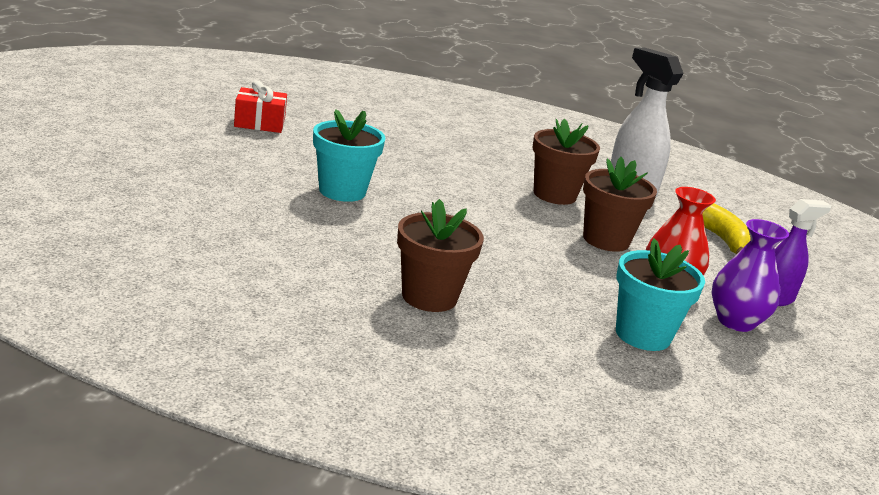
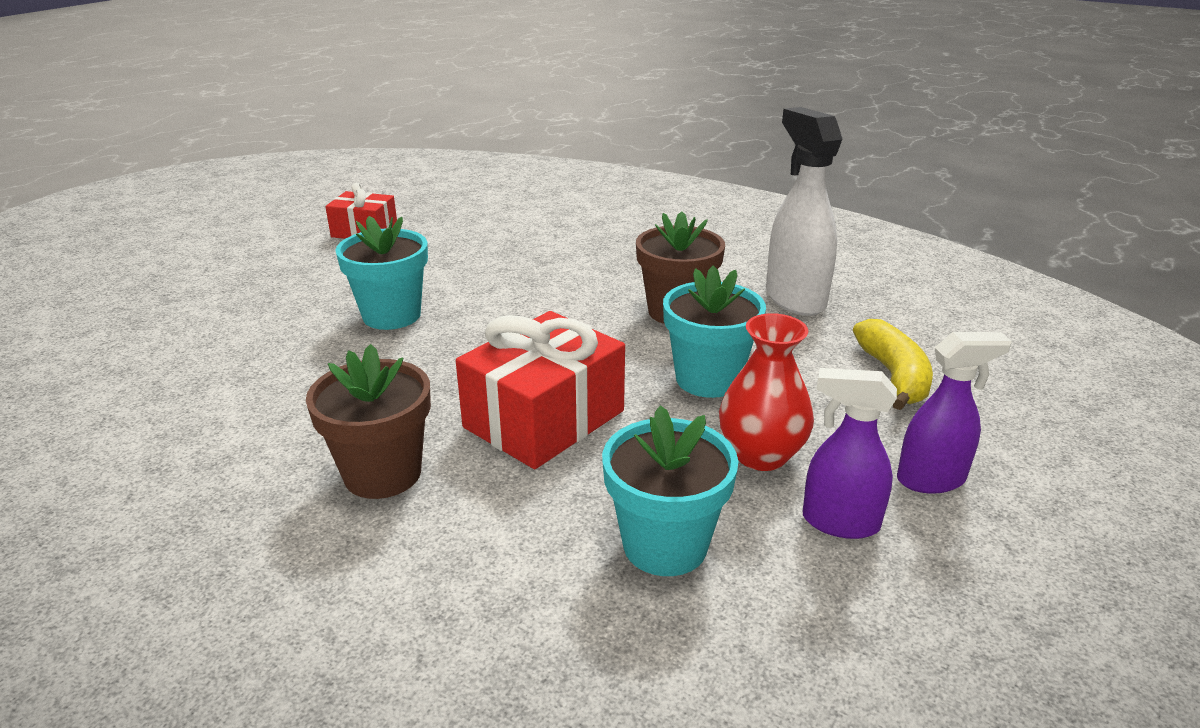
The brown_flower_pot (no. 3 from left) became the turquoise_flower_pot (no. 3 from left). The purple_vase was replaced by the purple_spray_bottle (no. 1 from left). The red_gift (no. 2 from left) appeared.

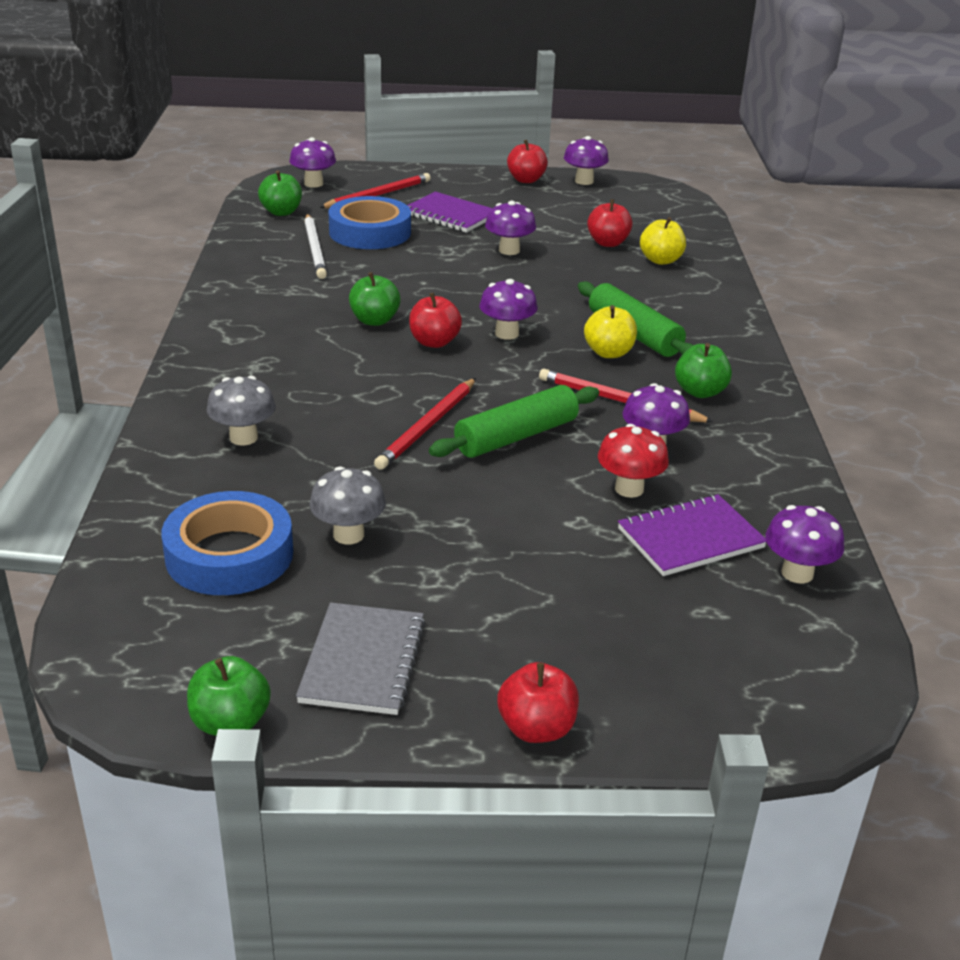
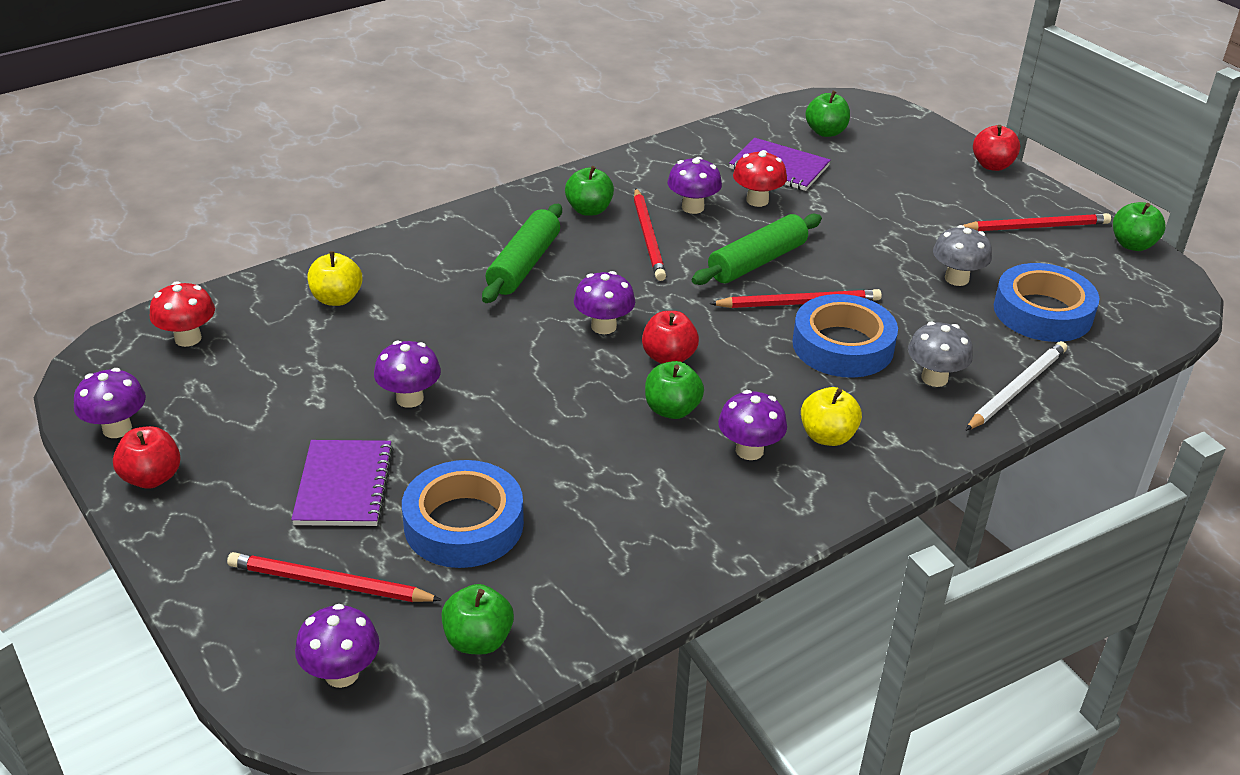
The red_apple (no. 4 from left) disappeared. The white_pencil moved. The yellow_apple (no. 1 from left in the first image) moved. The green_rolling_pin (no. 1 from left in the first image) turned 60 degrees counterclockwise. The purple_mushroom (no. 6 from left) moved. The grey_notebook was replaced by the red_pencil (no. 4 from left). The green_apple (no. 4 from left) appeared. The red_mushroom (no. 1 from left) appeared. The blue_tape (no. 2 from left) appeared.

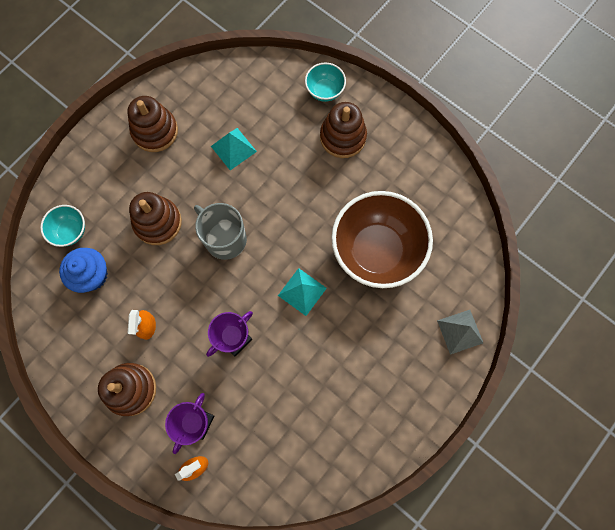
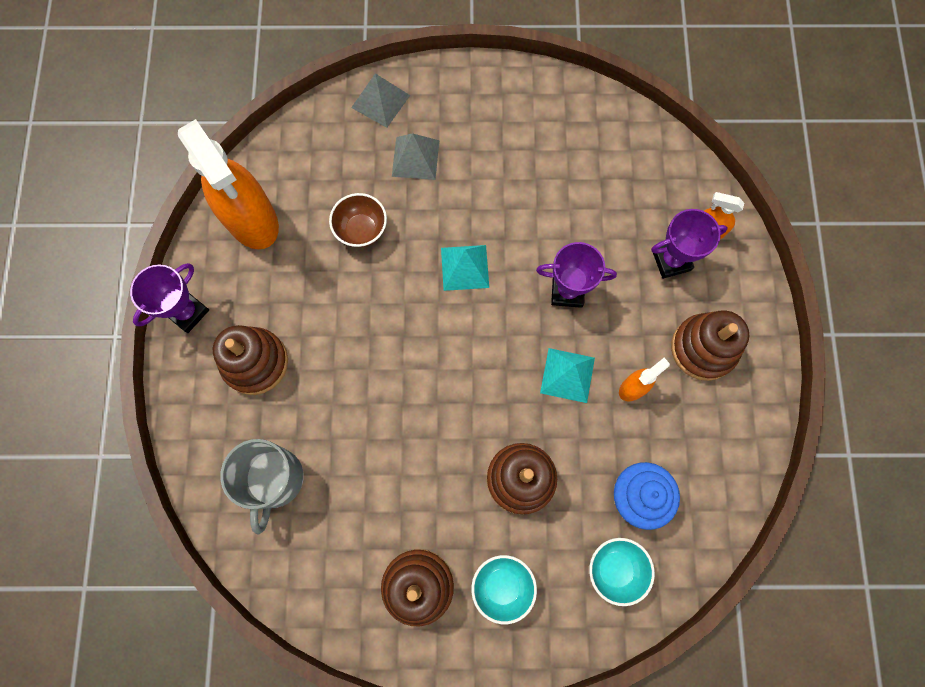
The turquoise_bowl (no. 2 from left in the first image) moved. The turquoise_pyramid (no. 1 from left in the first image) moved. The brown_bowl changed to 0.46 times the size. The grey_mug moved. The orange_spray_bottle (no. 1 from left) appeared. The grey_pyramid (no. 2 from left) appeared. The purple_trophy (no. 1 from left) appeared.

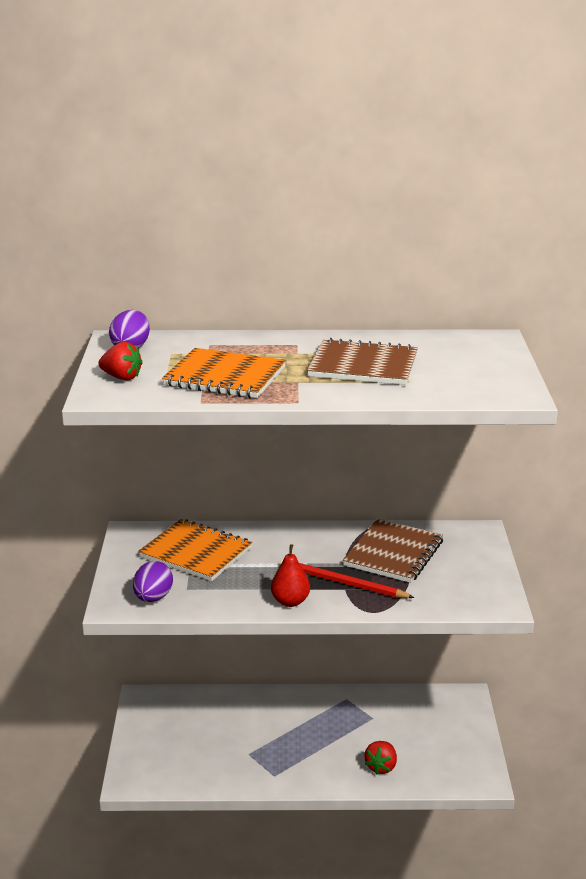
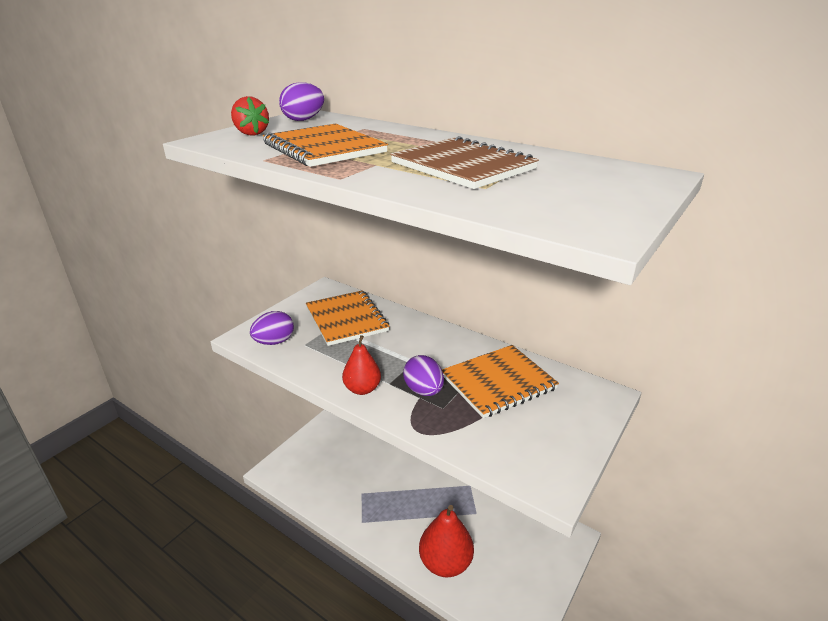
The brown_notebook (no. 2 from left) became the orange_notebook (no. 3 from left). The red_pencil was replaced by the purple_egg (no. 3 from left). The red_strawberry (no. 2 from left) was replaced by the red_pear (no. 2 from left).

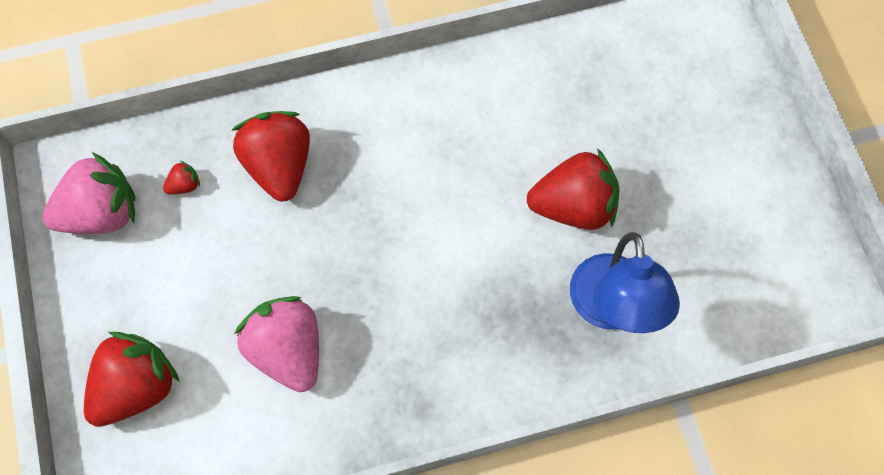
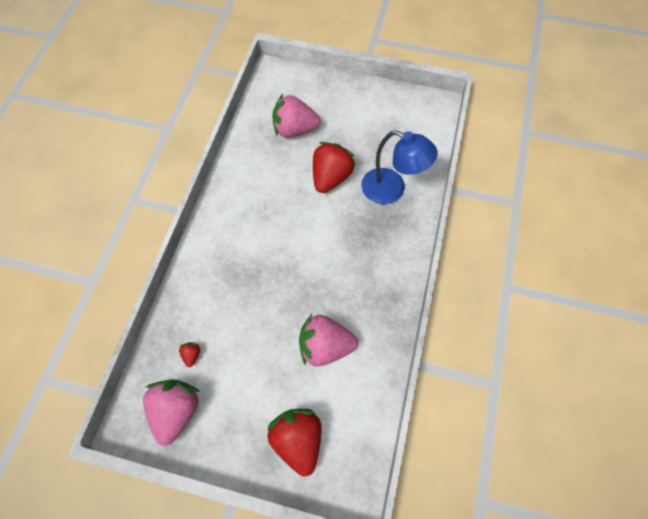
The red_strawberry (no. 3 from left) disappeared. The pink_strawberry (no. 2 from left) appeared.

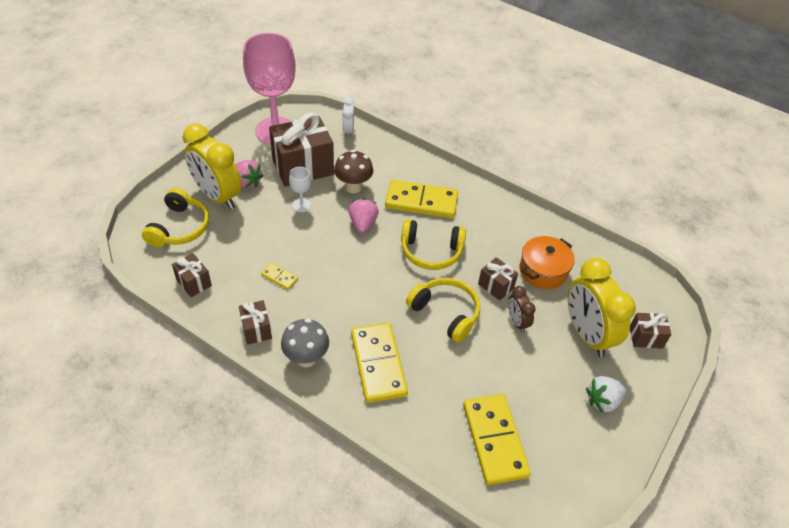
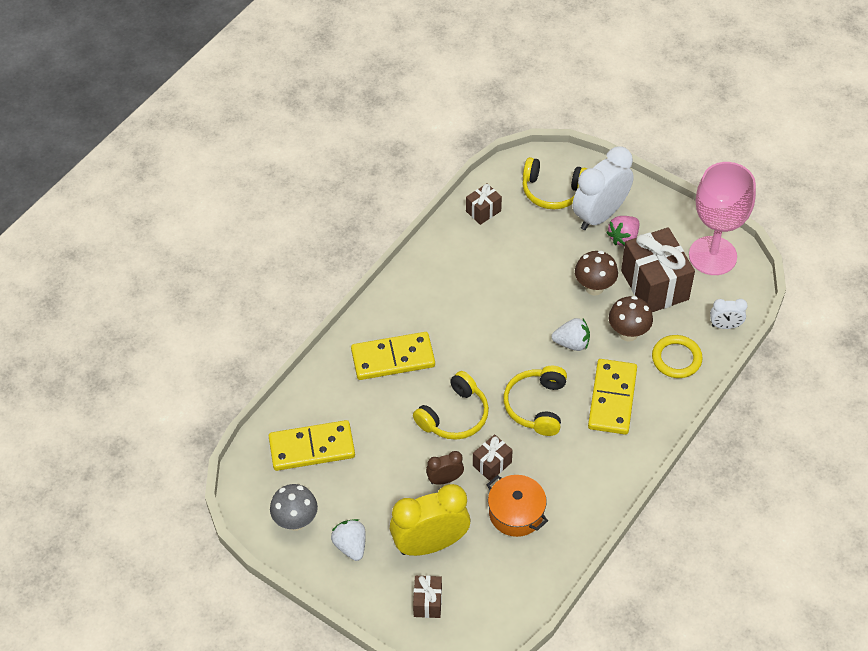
The yellow_clock (no. 1 from left) became the white_clock (no. 1 from left). The white_goblet was replaced by the brown_mushroom (no. 1 from left). The pink_strawberry (no. 2 from left) became the white_strawberry (no. 2 from left). The yellow_domino (no. 1 from left) disappeared. The brown_gift (no. 2 from left) disappeared. The grey_mushroom moved. The yellow_ring appeared.

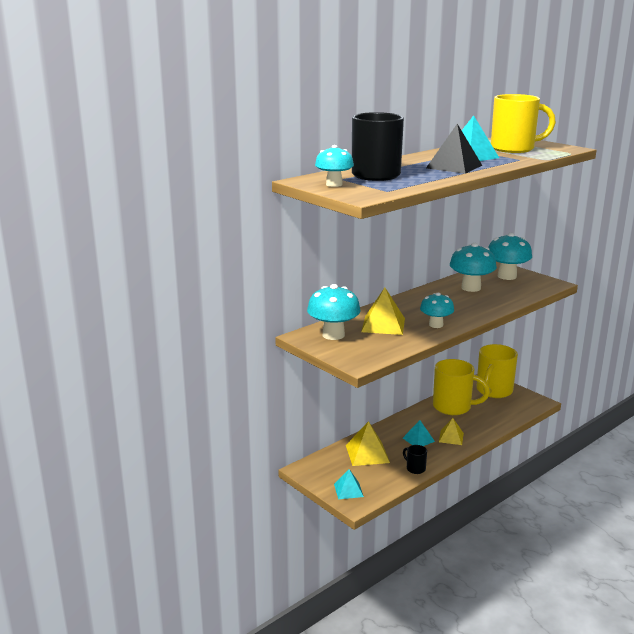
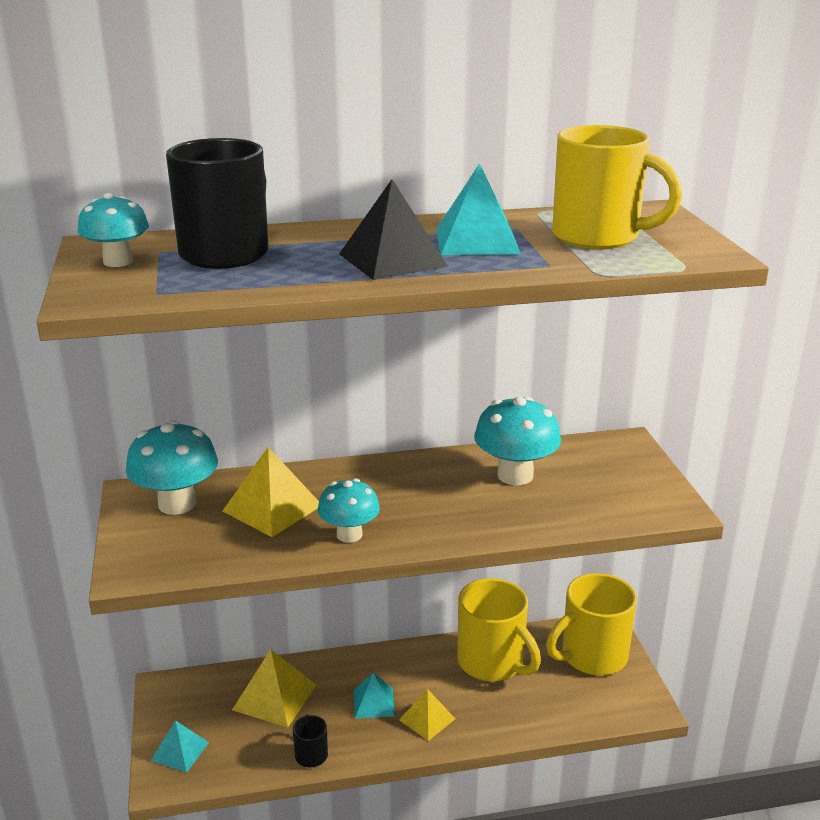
The turquoise_mushroom (no. 5 from left) disappeared.

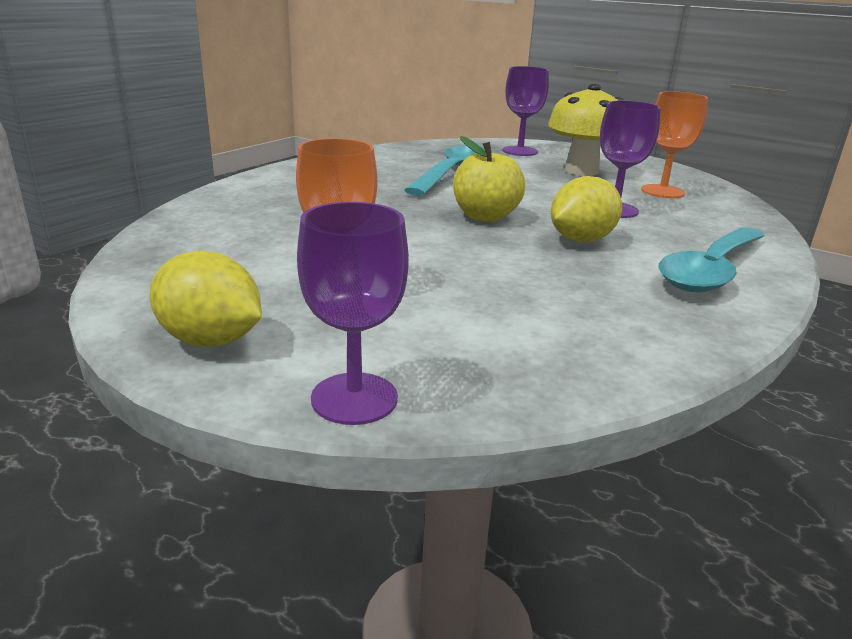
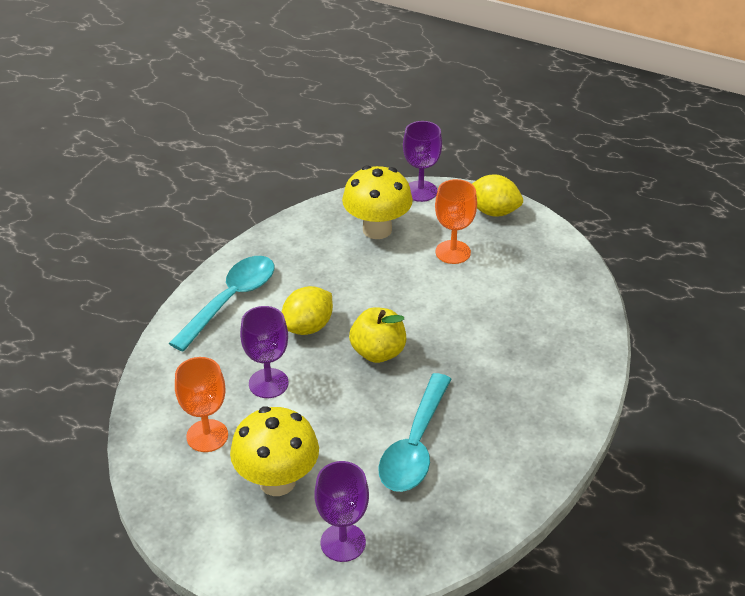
The yellow_mushroom (no. 2 from left) appeared.

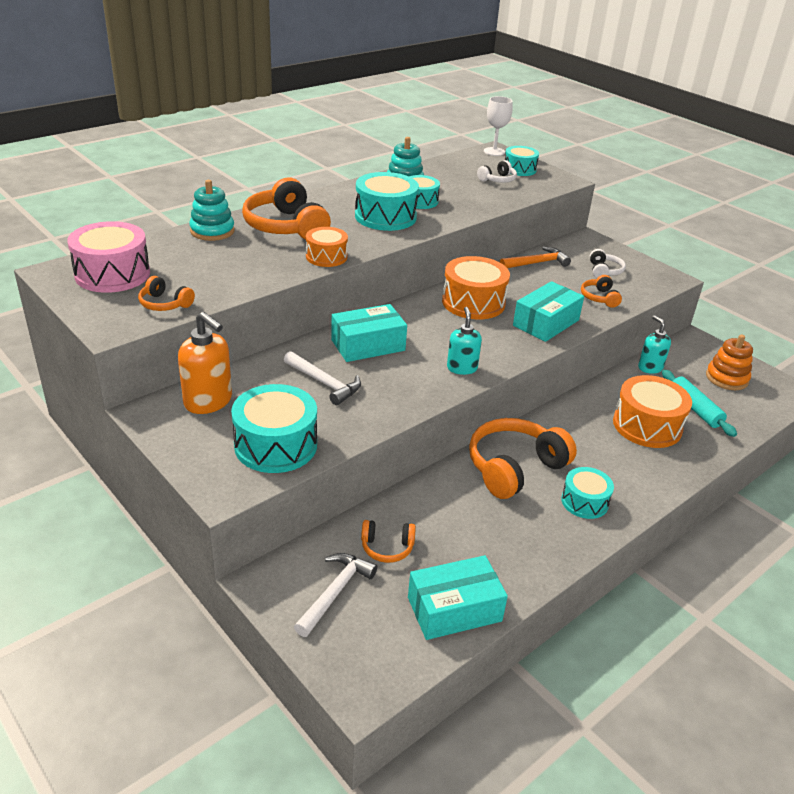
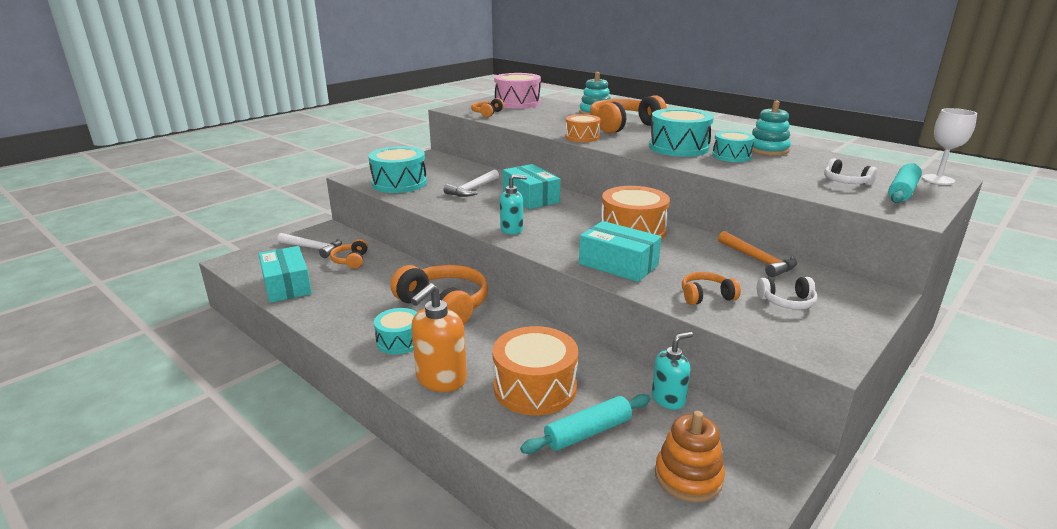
The turquoise_drum (no. 4 from left) was replaced by the turquoise_rolling_pin (no. 2 from left). The orange_soap_dispenser moved.

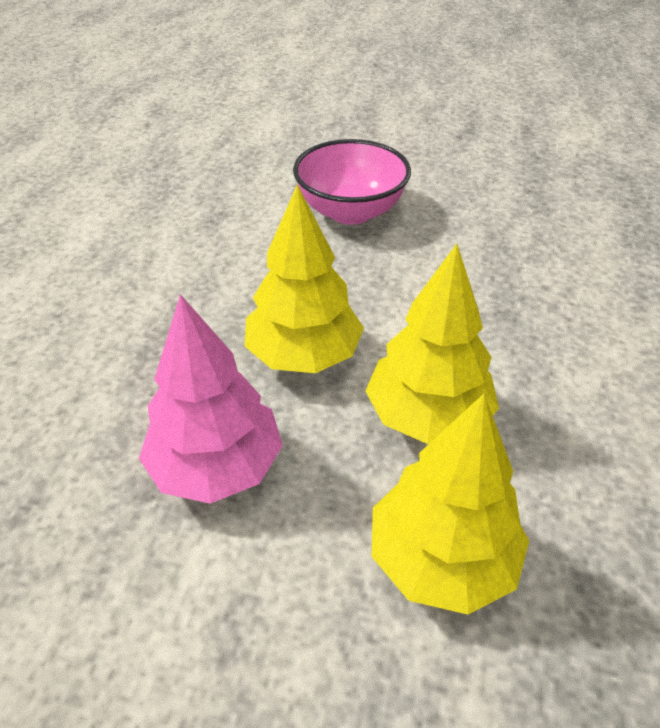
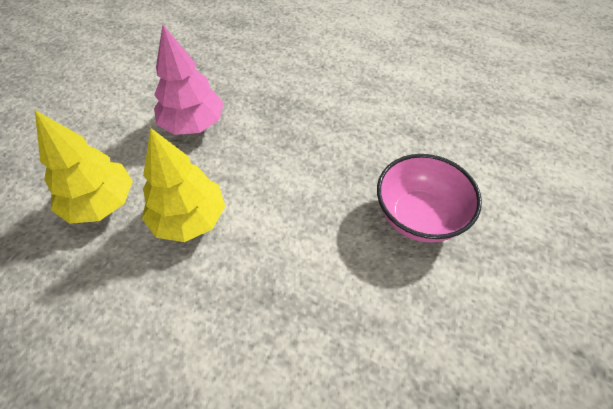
The yellow_tree (no. 1 from left) disappeared.

